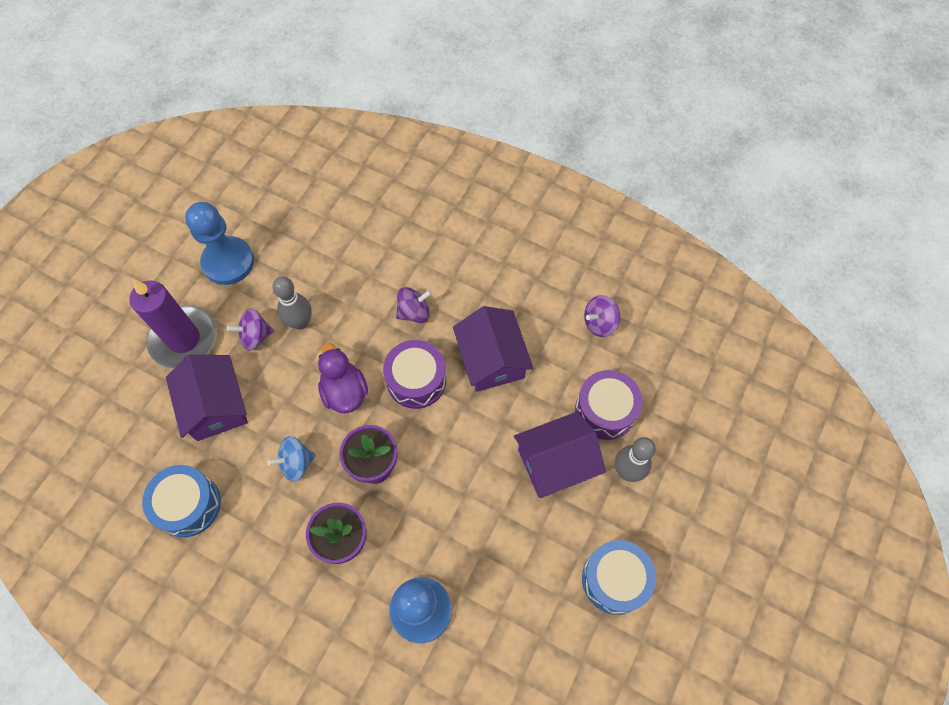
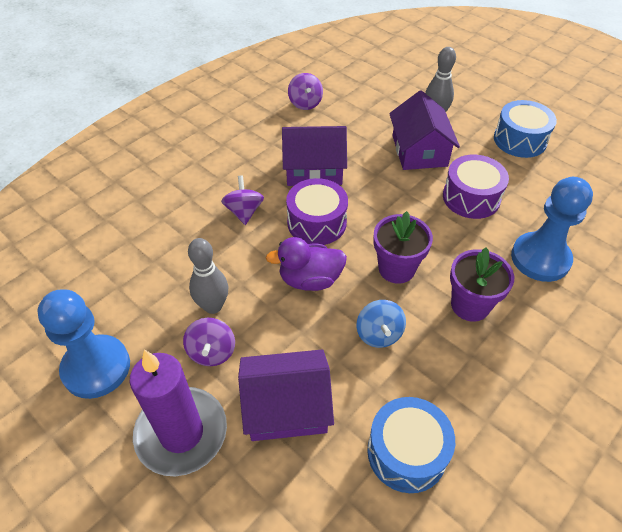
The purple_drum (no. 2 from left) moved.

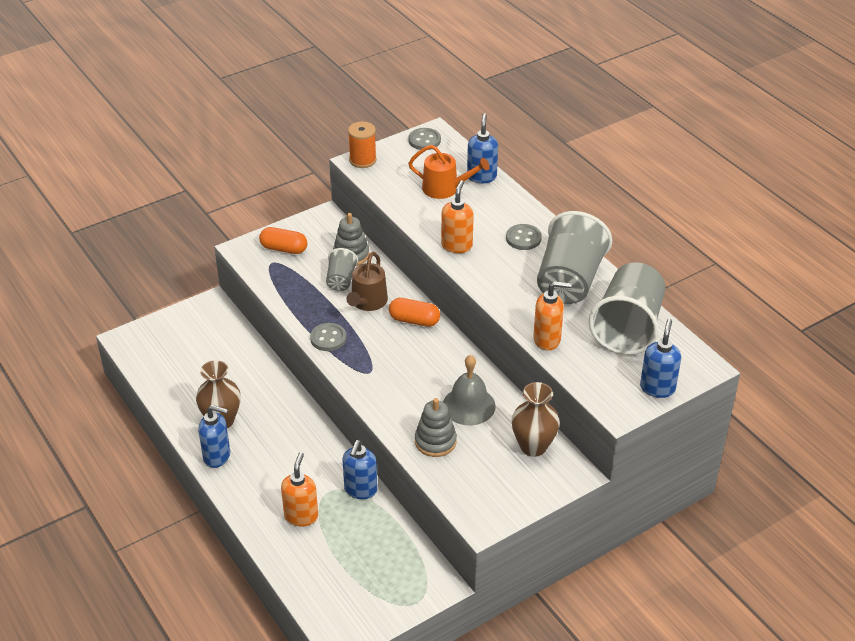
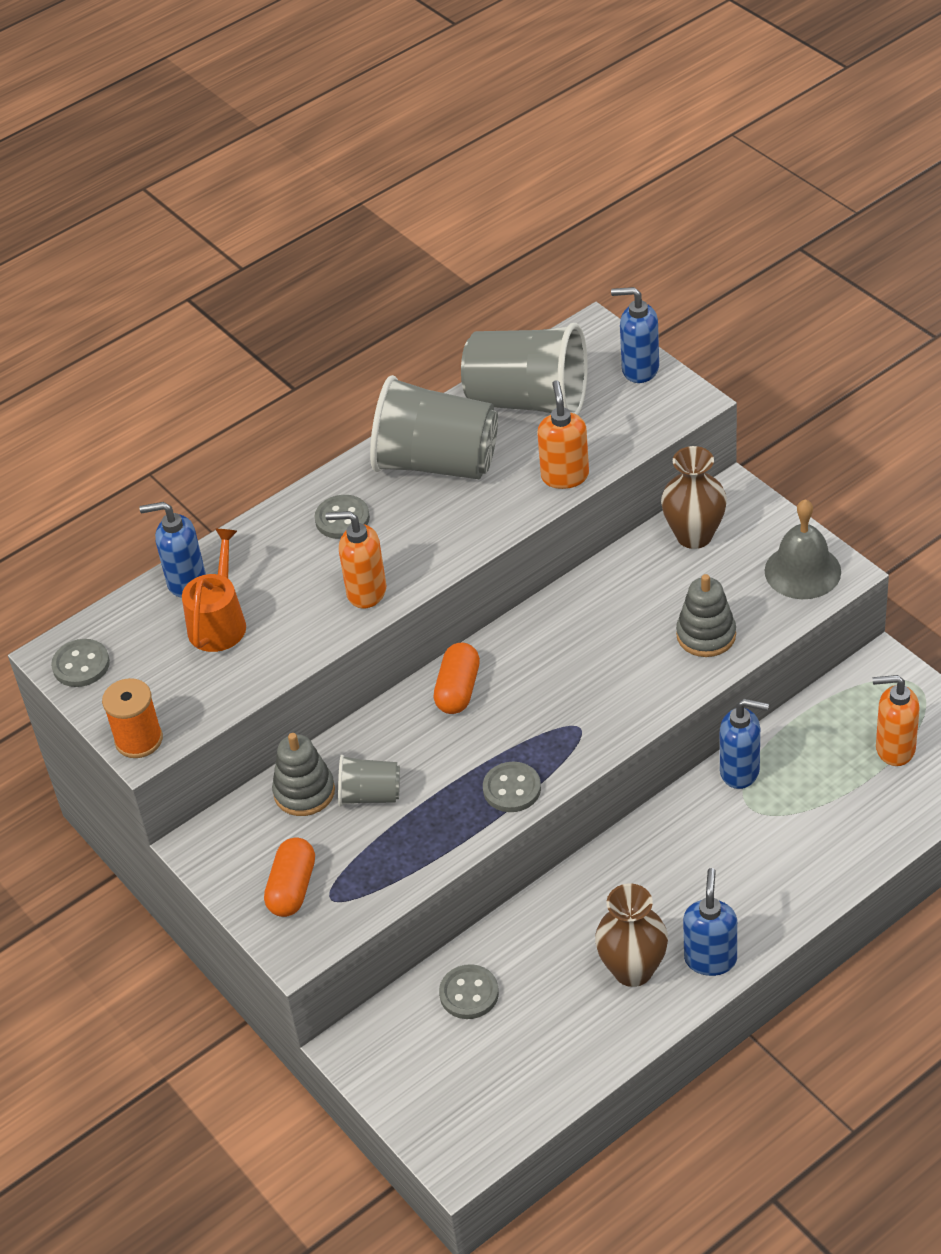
The brown_watering_can disappeared. The grey_bell moved. The orange_soap_dispenser (no. 1 from left in the first image) moved. The grey_button (no. 3 from left) appeared.

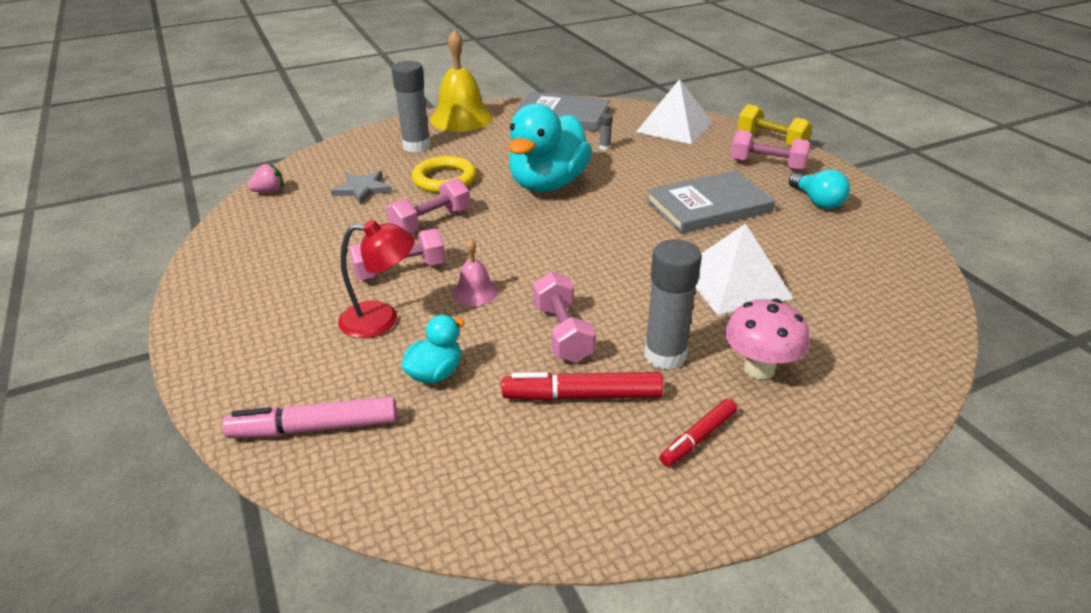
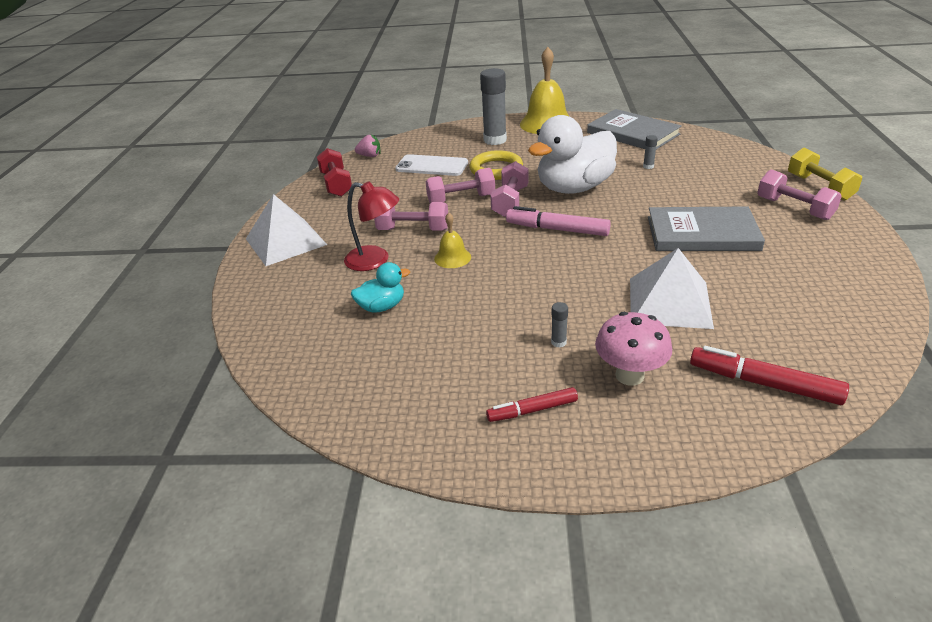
The white_pyramid (no. 1 from left) moved. The turquoise_duck (no. 2 from left) became the white_duck. The turquoise_light_bulb disappeared. The grey_star was replaced by the white_phone. The pink_bell became the yellow_bell (no. 1 from left). The grey_glue_stick (no. 3 from left in the first image) changed to 0.41 times the size. The pink_dumbbell (no. 3 from left) moved. The red_marker (no. 1 from left in the first image) moved. The pink_marker moved. The red_dumbbell appeared.

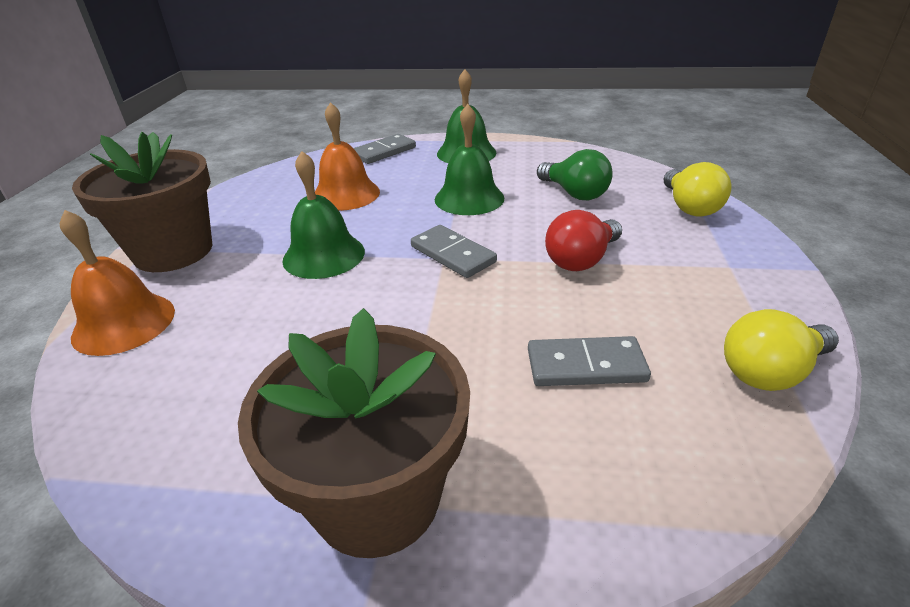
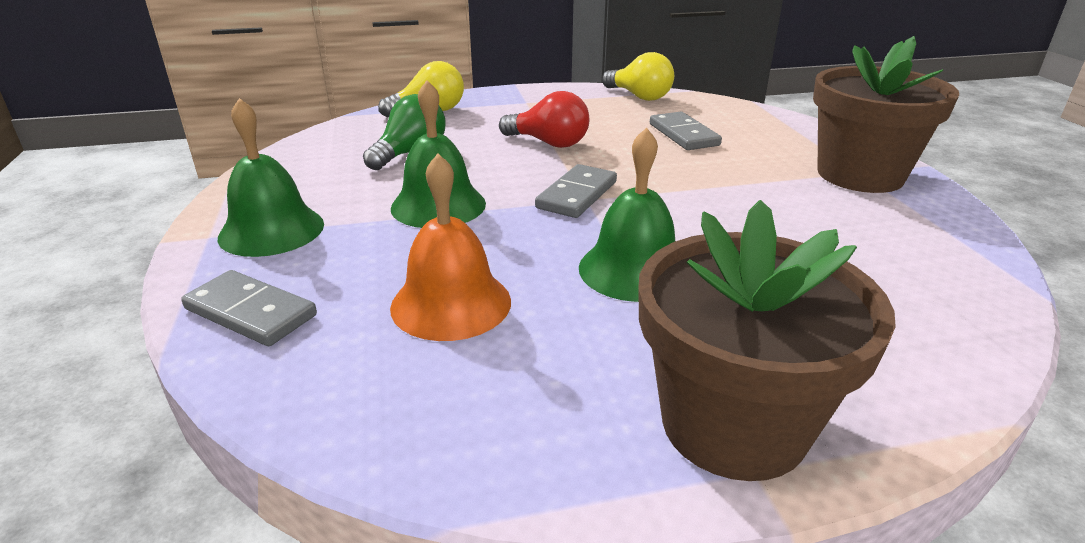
The orange_bell (no. 1 from left) disappeared.

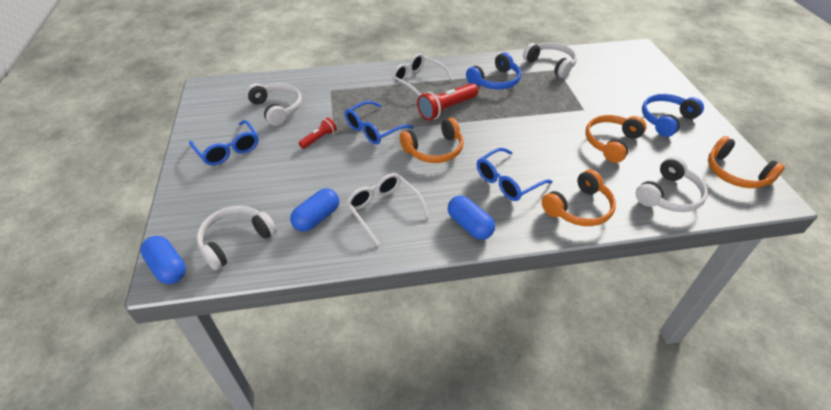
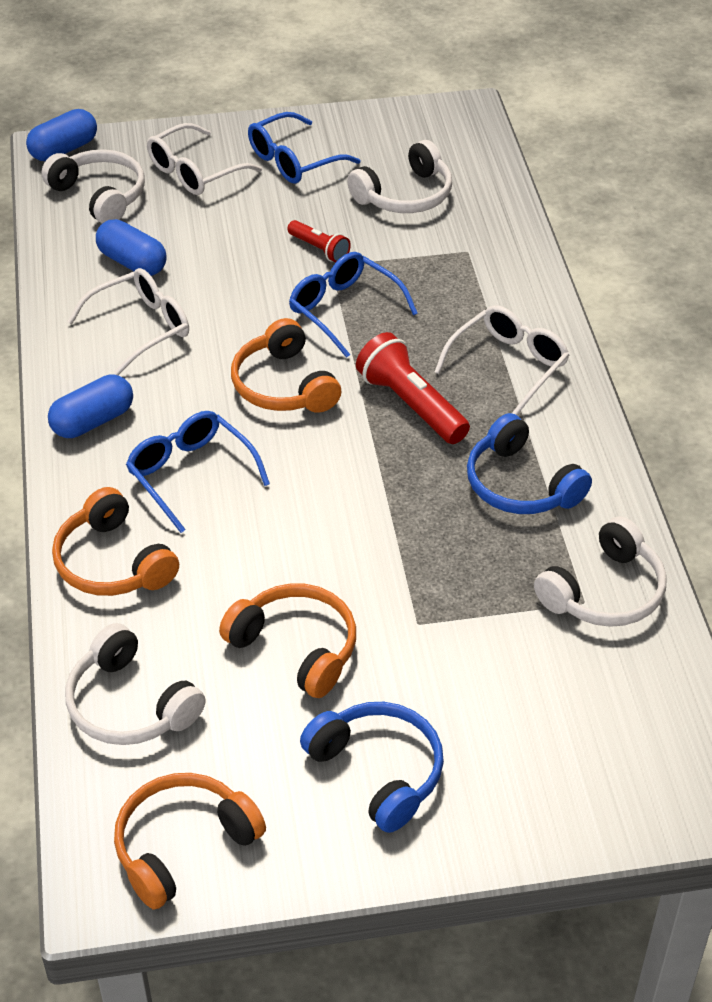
The white_glasses (no. 2 from left) appeared.

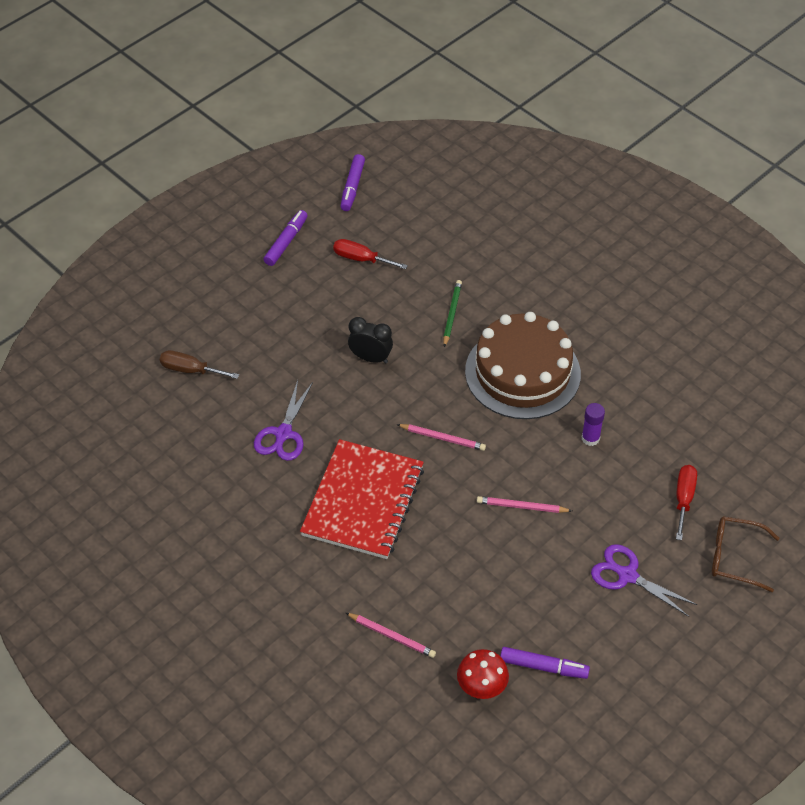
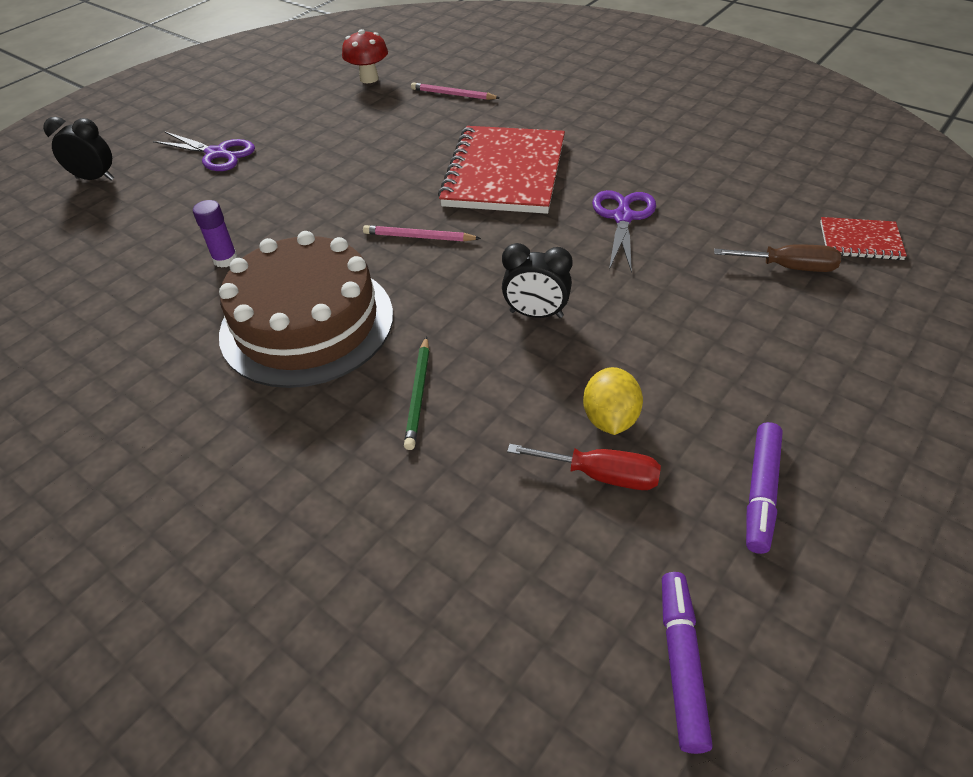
The red_screwdriver (no. 2 from left) disappeared. The pink_pencil (no. 3 from left) disappeared. The brown_glasses was replaced by the black_clock (no. 1 from left). The purple_marker (no. 3 from left) disappeared. The red_notebook (no. 2 from left) appeared. The yellow_lemon appeared.

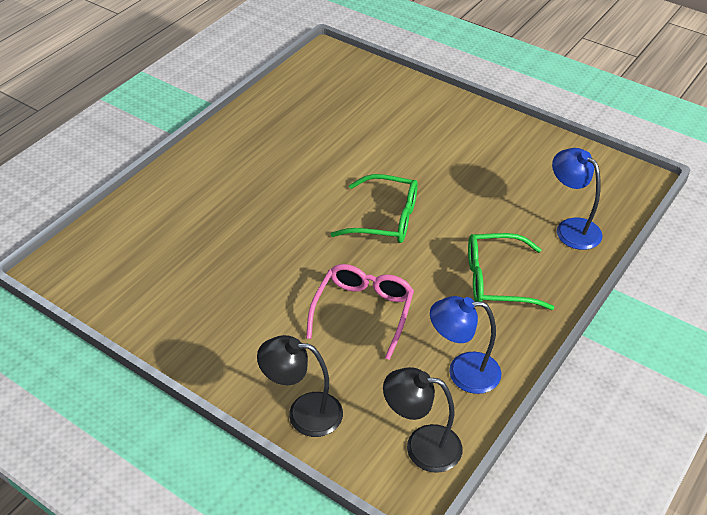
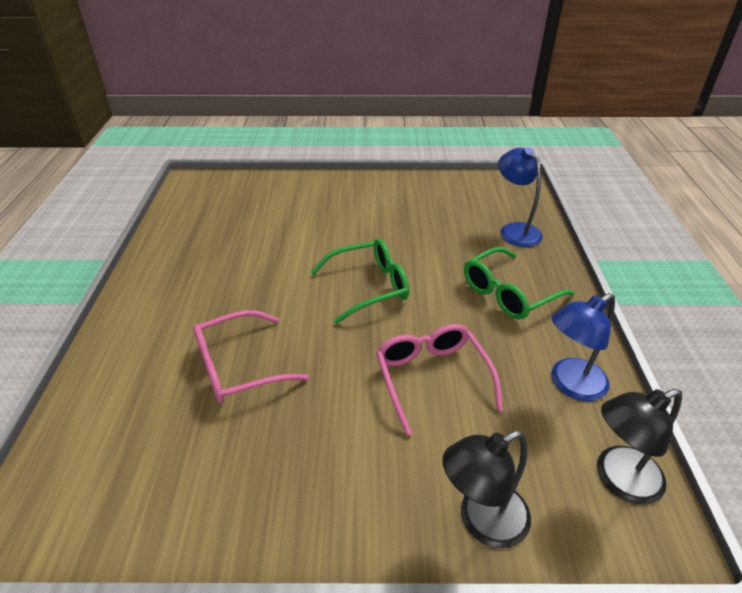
The blue_lamp (no. 2 from left in the first image) turned 45 degrees clockwise. The pink_glasses (no. 1 from left) appeared.

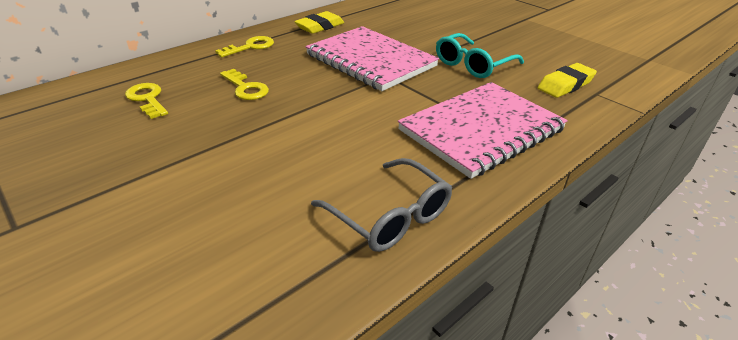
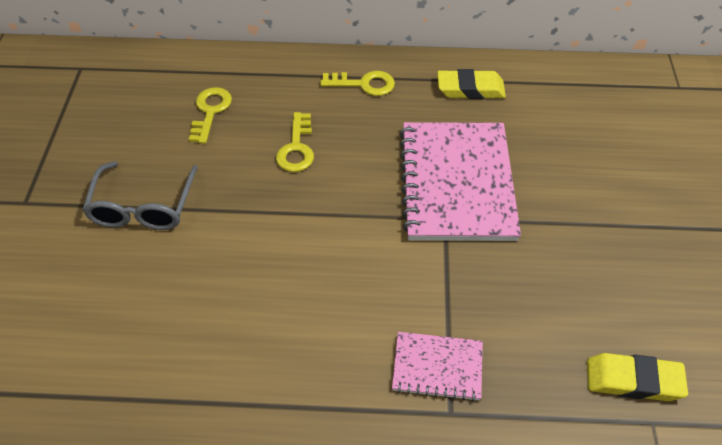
The turquoise_glasses disappeared. The pink_notebook (no. 2 from left in the first image) changed to 0.50 times the size. The grey_glasses moved.

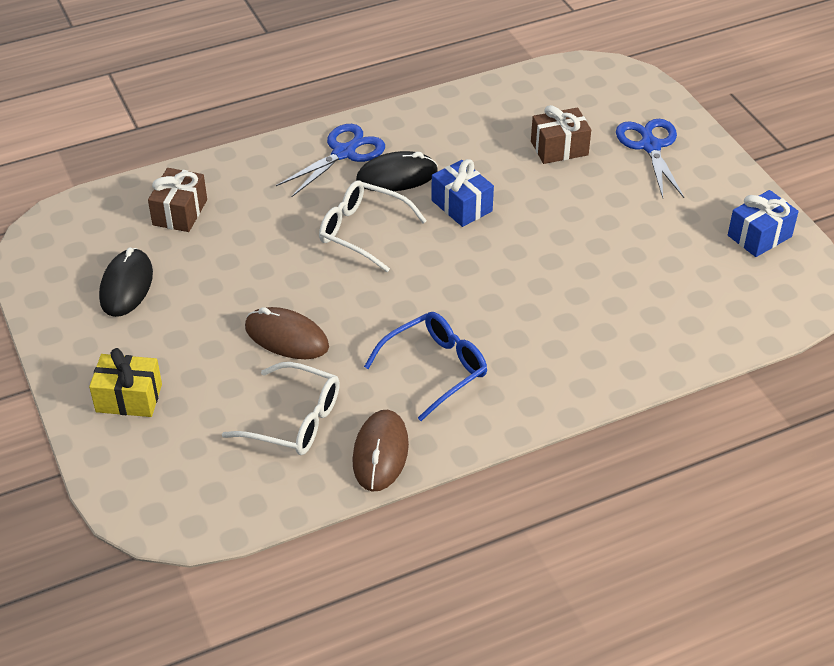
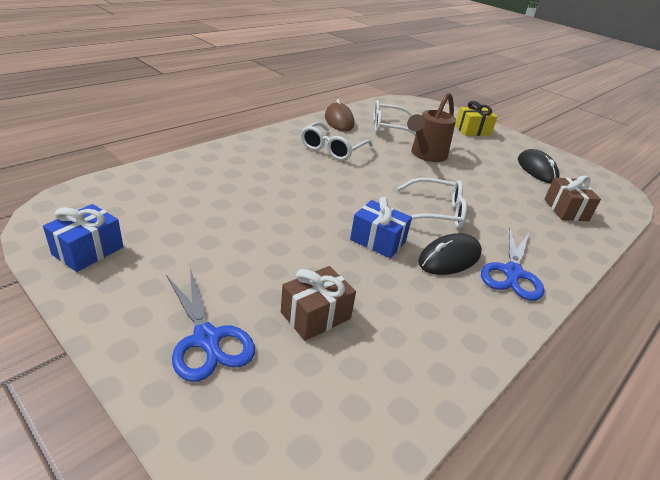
The brown_mouse (no. 1 from left) was replaced by the brown_watering_can. The blue_glasses became the white_glasses (no. 1 from left).

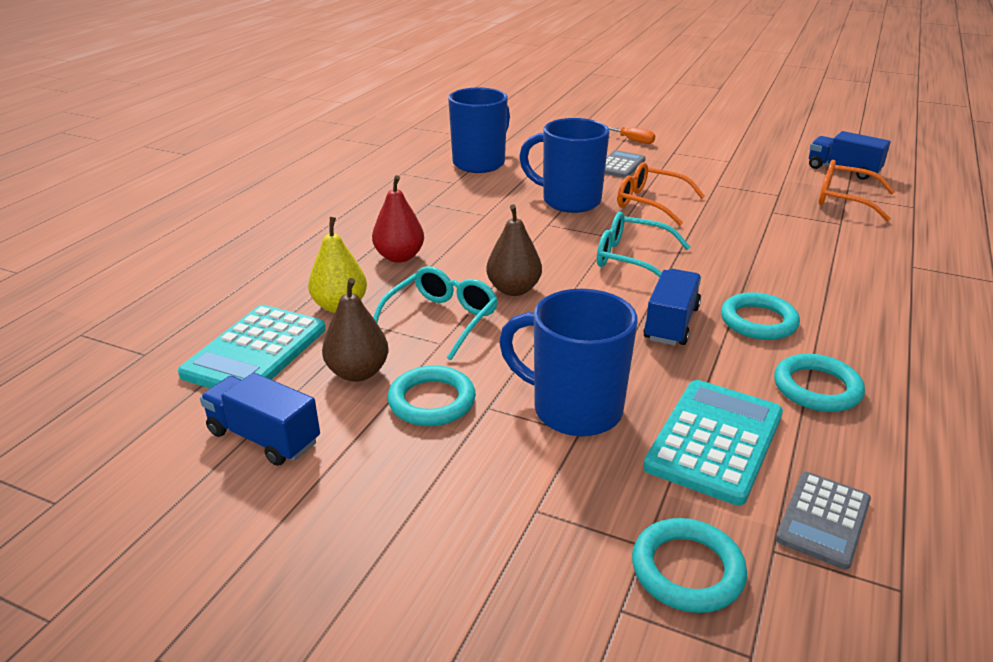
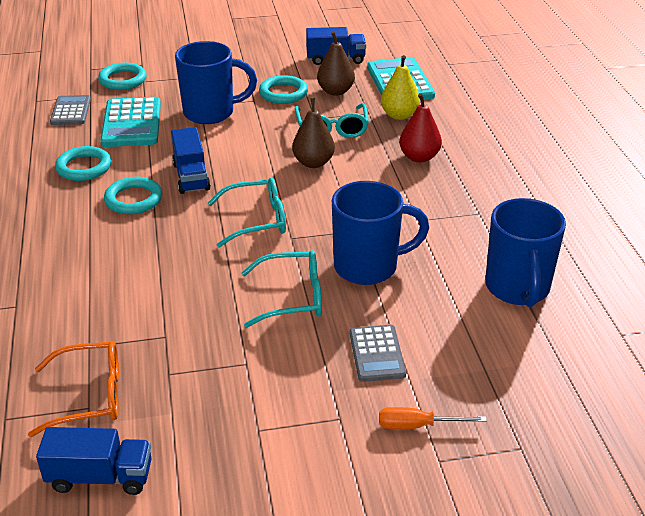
The orange_glasses (no. 1 from left) became the turquoise_glasses (no. 2 from left).

